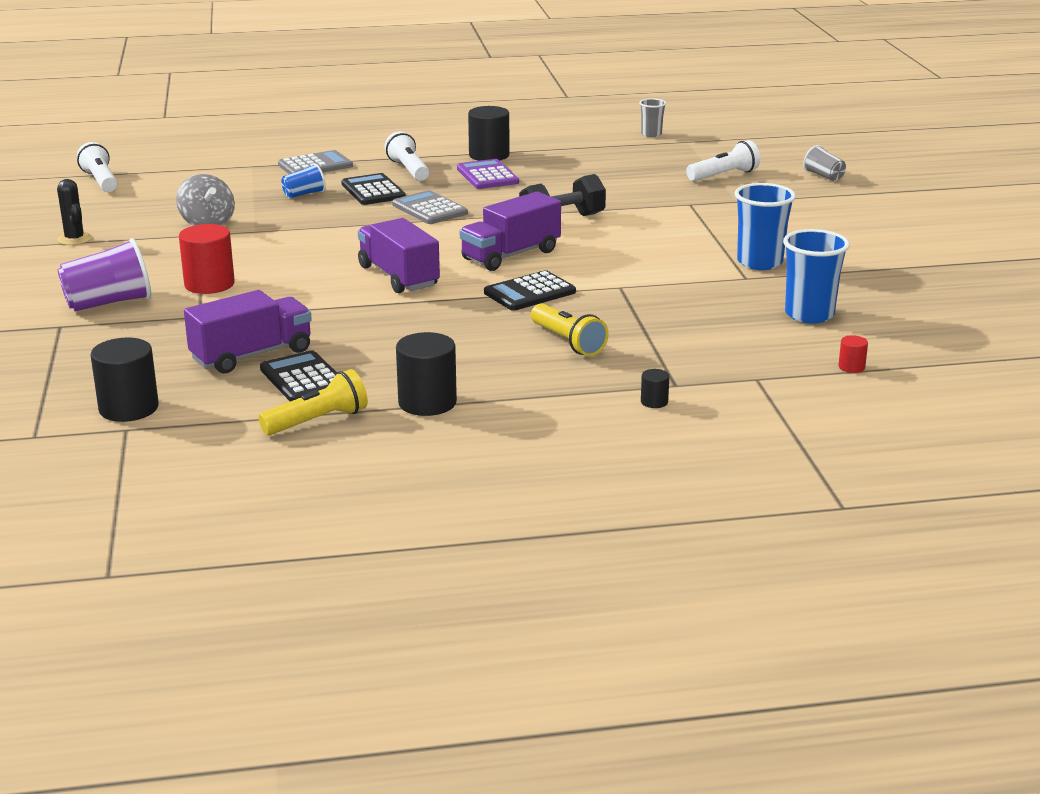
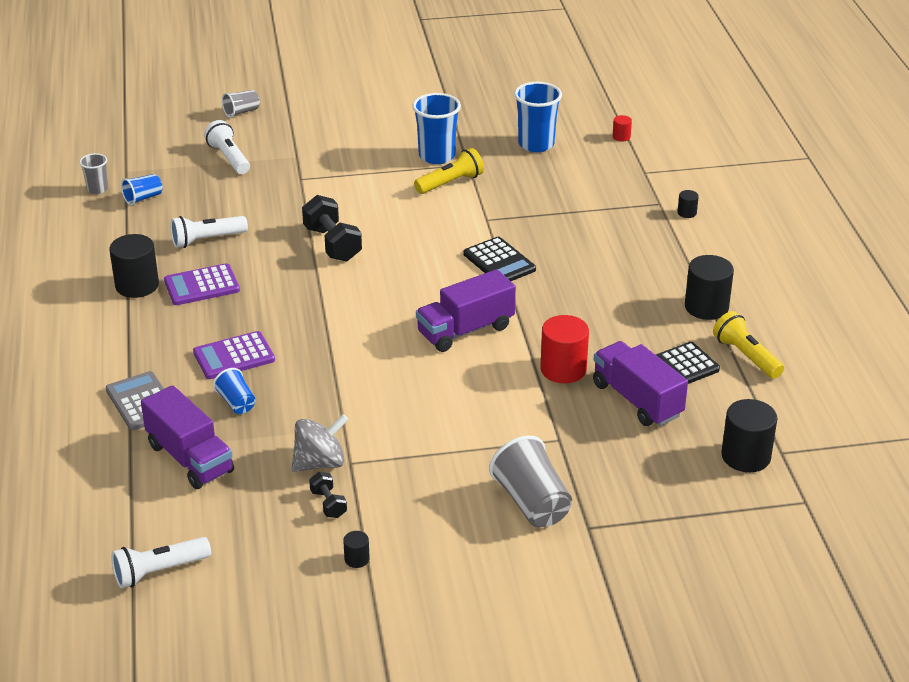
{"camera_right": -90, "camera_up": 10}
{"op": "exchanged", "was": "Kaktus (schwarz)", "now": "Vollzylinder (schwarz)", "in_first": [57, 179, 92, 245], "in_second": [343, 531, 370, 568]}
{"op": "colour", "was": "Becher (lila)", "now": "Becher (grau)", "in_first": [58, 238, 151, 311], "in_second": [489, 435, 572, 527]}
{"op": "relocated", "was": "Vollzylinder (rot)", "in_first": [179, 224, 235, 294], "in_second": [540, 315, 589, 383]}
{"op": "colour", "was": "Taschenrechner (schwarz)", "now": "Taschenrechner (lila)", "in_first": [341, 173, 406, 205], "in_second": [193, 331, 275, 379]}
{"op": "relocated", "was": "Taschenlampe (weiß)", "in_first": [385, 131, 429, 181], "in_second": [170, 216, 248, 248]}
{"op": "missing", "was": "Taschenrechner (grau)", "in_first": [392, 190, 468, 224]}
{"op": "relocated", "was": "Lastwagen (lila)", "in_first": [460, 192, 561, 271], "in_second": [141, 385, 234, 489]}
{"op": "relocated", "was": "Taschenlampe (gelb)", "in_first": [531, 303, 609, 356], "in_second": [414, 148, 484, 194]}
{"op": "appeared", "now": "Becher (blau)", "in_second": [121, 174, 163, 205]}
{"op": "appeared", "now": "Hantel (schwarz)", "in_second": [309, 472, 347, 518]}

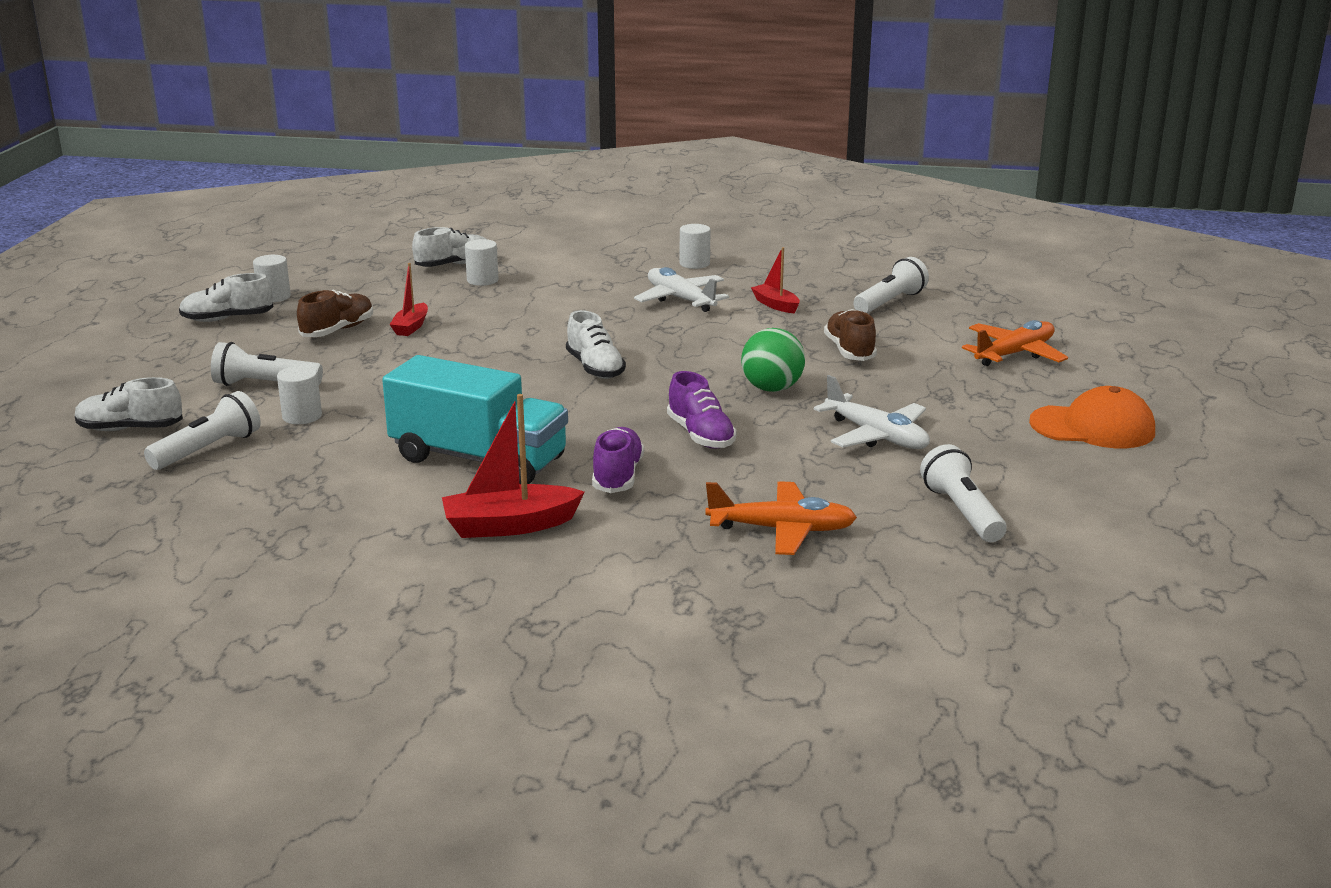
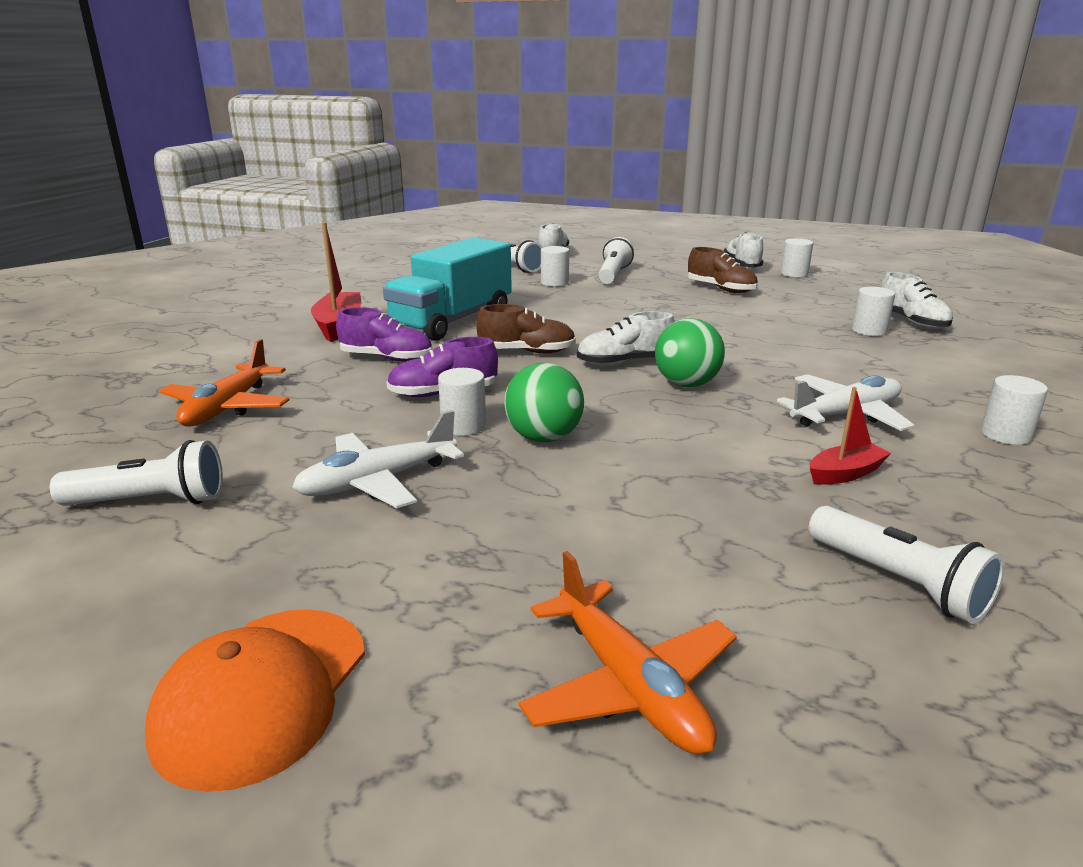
{"camera_right": 100, "camera_up": 0}
{"op": "missing", "was": "Boot (rot)", "in_first": [389, 263, 428, 336]}
{"op": "relocated", "was": "Schuh (braun)", "in_first": [824, 309, 877, 361], "in_second": [476, 304, 576, 354]}
{"op": "appeared", "now": "Vollzylinder (weiß)", "in_second": [438, 368, 486, 435]}
{"op": "appeared", "now": "Ball (grün)", "in_second": [655, 318, 725, 387]}

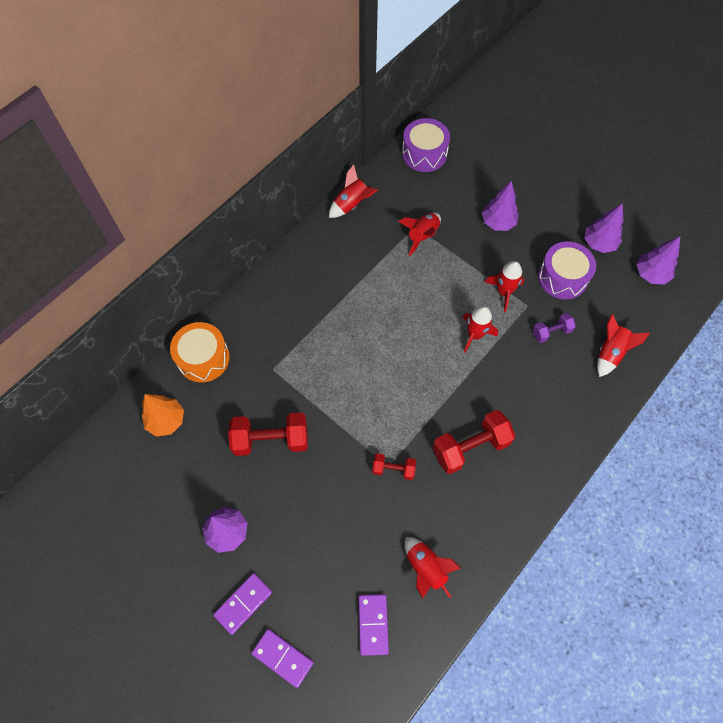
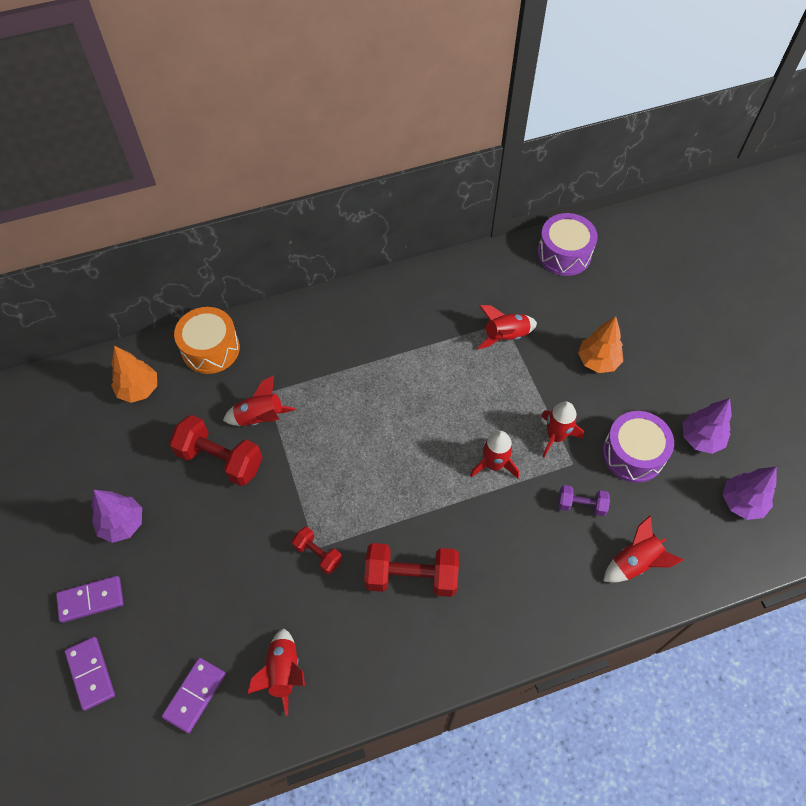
{"camera_right": 30, "camera_up": -5}
{"op": "relocated", "was": "Rakete (rot)", "in_first": [329, 164, 378, 218], "in_second": [223, 375, 296, 426]}
{"op": "colour", "was": "Baum (lila)", "now": "Baum (orange)", "in_first": [482, 181, 519, 231], "in_second": [578, 316, 623, 373]}

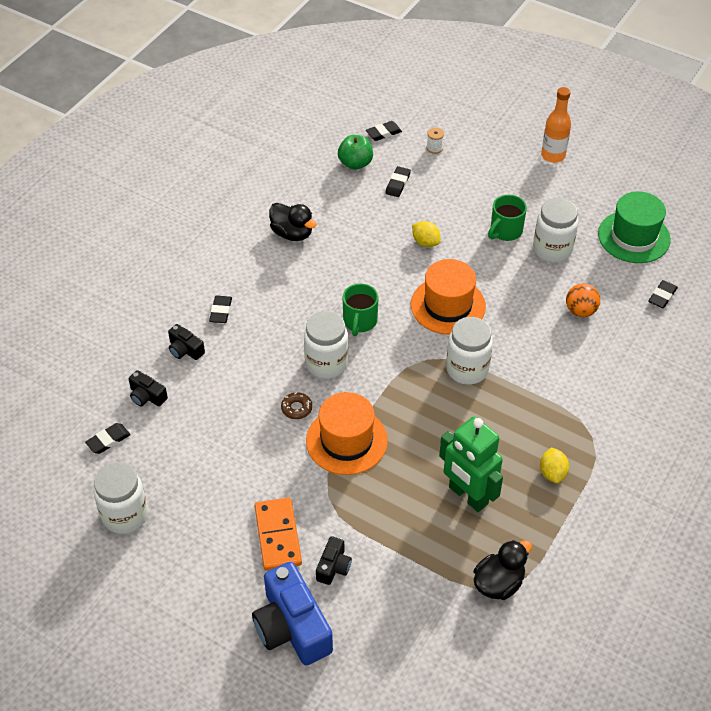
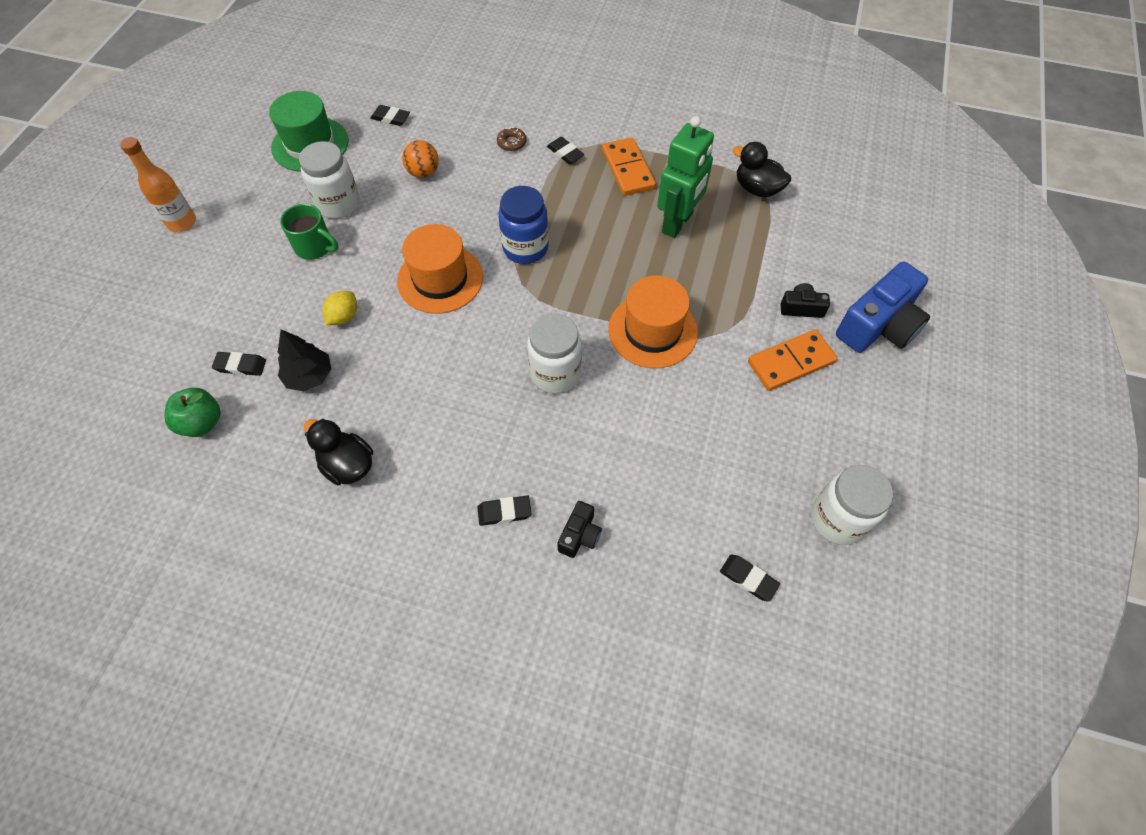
{"camera_right": -105, "camera_up": 10}
{"op": "missing", "was": "Kamera (schwarz)", "in_first": [129, 370, 168, 406]}
{"op": "spun", "was": "Ente (schwarz)", "in_first": [269, 203, 317, 241], "in_second": [304, 418, 373, 485], "clockwise": -75}
{"op": "relocated", "was": "Donut (braun)", "in_first": [281, 392, 312, 419], "in_second": [497, 127, 527, 151]}
{"op": "missing", "was": "Tasse (grün)", "in_first": [343, 284, 379, 336]}
{"op": "relocated", "was": "Radiergummi (schwarz)", "in_first": [366, 121, 402, 141], "in_second": [547, 137, 584, 164]}
{"op": "missing", "was": "Garnrolle (weiß)", "in_first": [427, 127, 444, 154]}
{"op": "colour", "was": "Einmachglas (weiß)", "now": "Einmachglas (blau)", "in_first": [446, 317, 493, 385], "in_second": [498, 186, 549, 264]}
{"op": "exchanged", "was": "Zitrone (gelb)", "now": "Dominostein (orange)", "in_first": [540, 447, 569, 483], "in_second": [602, 137, 656, 196]}
{"op": "appeared", "now": "Baum (schwarz)", "in_second": [278, 329, 331, 391]}

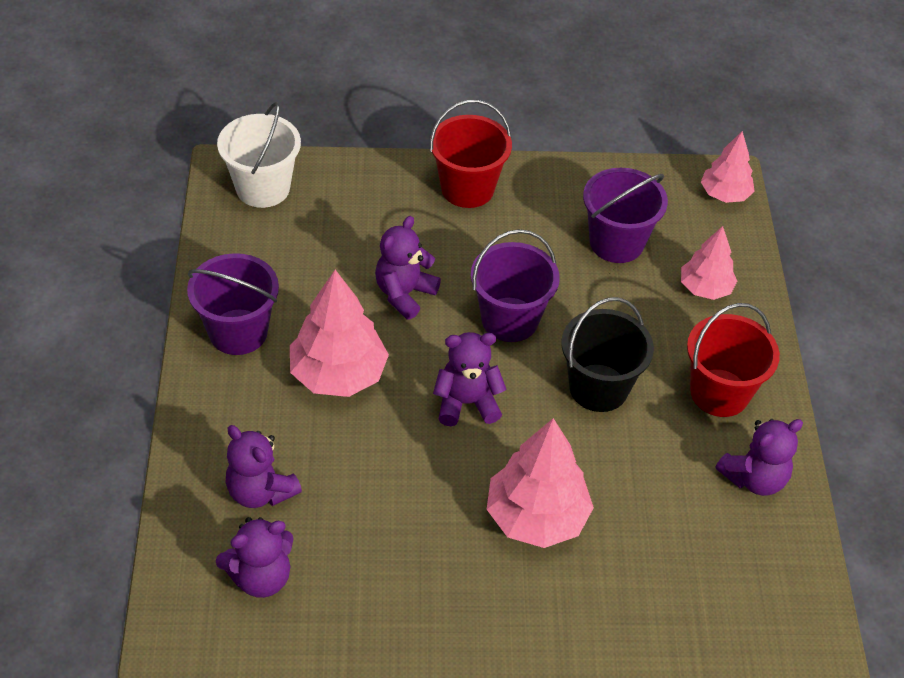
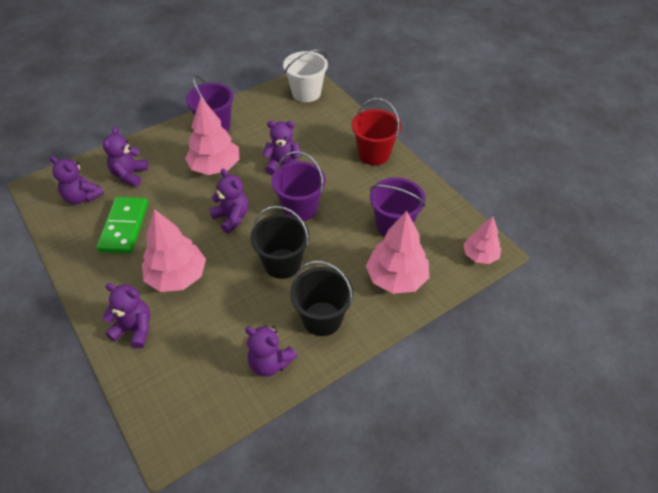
{"camera_right": 60, "camera_up": 0}
{"op": "size", "was": "Baum (rosa)", "in_first": [681, 226, 737, 300], "in_second": [366, 211, 429, 294], "ratio": 1.63}
{"op": "colour", "was": "Eimer (rot)", "now": "Eimer (schwarz)", "in_first": [687, 303, 780, 417], "in_second": [290, 261, 353, 336]}
{"op": "appeared", "now": "Dominostein (grün)", "in_second": [97, 197, 148, 253]}
{"op": "appeared", "now": "Teddybär (lila)", "in_second": [103, 283, 150, 348]}

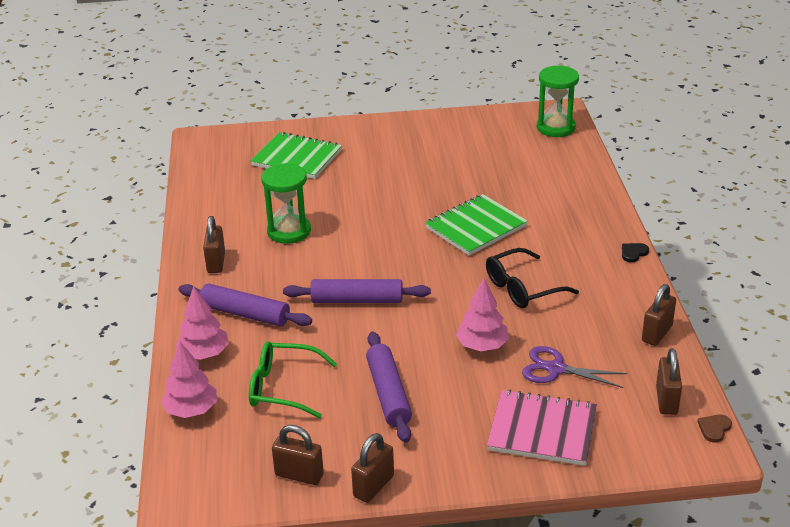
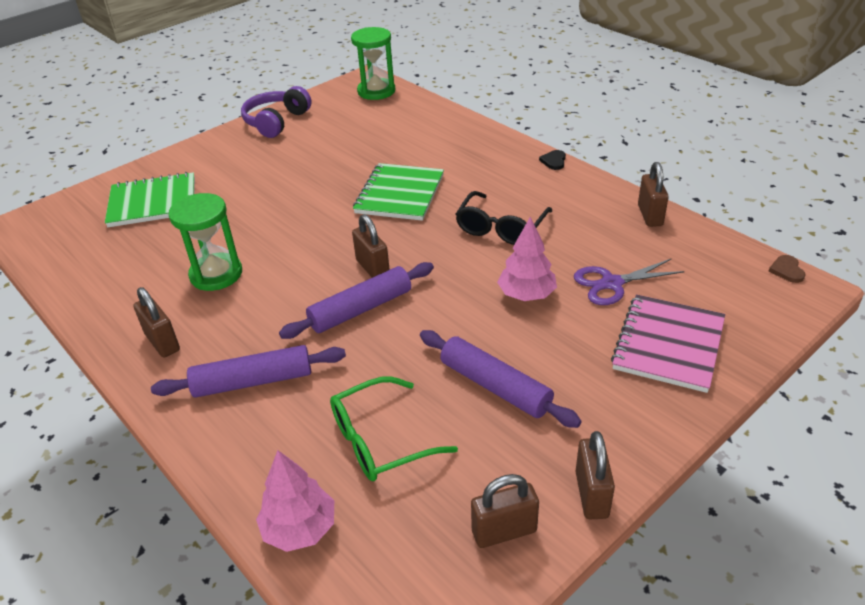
{"camera_right": -35, "camera_up": 5}
{"op": "missing", "was": "Baum (rosa)", "in_first": [175, 286, 229, 360]}
{"op": "spun", "was": "Notizbuch (rosa)", "in_first": [487, 390, 597, 466], "in_second": [611, 294, 725, 393], "clockwise": -45}
{"op": "relocated", "was": "Vorhängeschloss (braun)", "in_first": [656, 348, 682, 415], "in_second": [352, 214, 390, 278]}
{"op": "appeared", "now": "Kopfhörer (lila)", "in_second": [241, 86, 312, 138]}

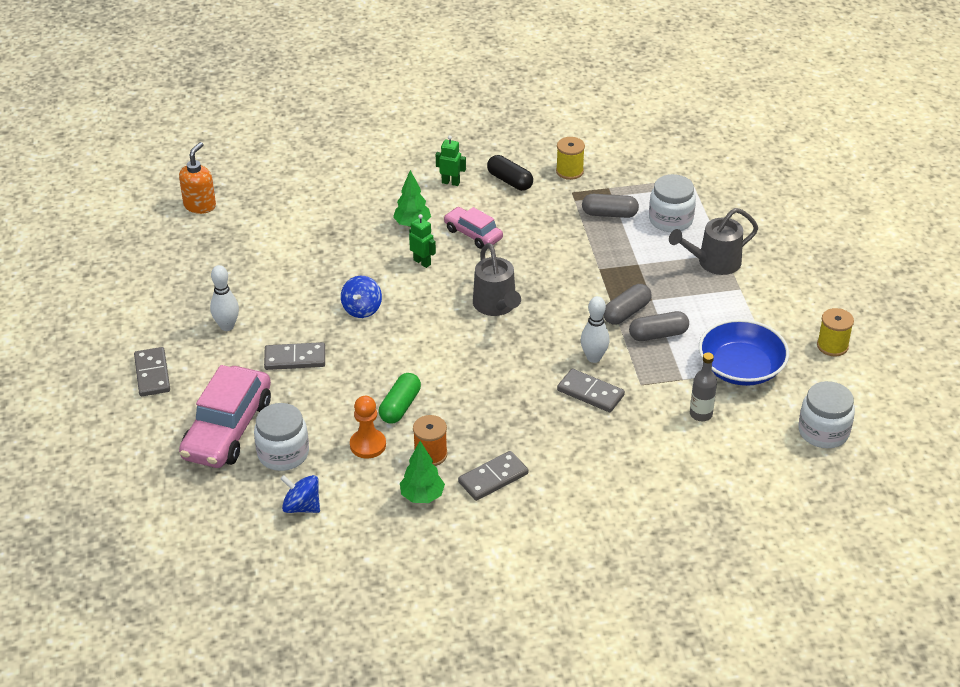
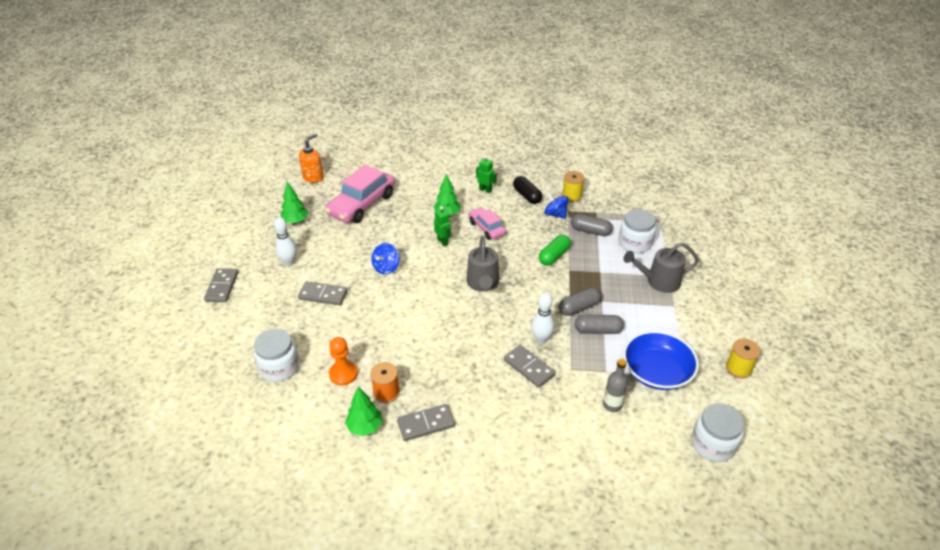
{"camera_right": 15, "camera_up": 0}
{"op": "relocated", "was": "Auto (rosa)", "in_first": [179, 365, 271, 468], "in_second": [325, 165, 395, 223]}
{"op": "relocated", "was": "Kreisel (blau)", "in_first": [280, 475, 320, 513], "in_second": [544, 192, 569, 219]}
{"op": "relocated", "was": "Kapsel (grün)", "in_first": [379, 373, 421, 424], "in_second": [539, 235, 571, 266]}
{"op": "appeared", "now": "Baum (grün)", "in_second": [281, 182, 308, 224]}

